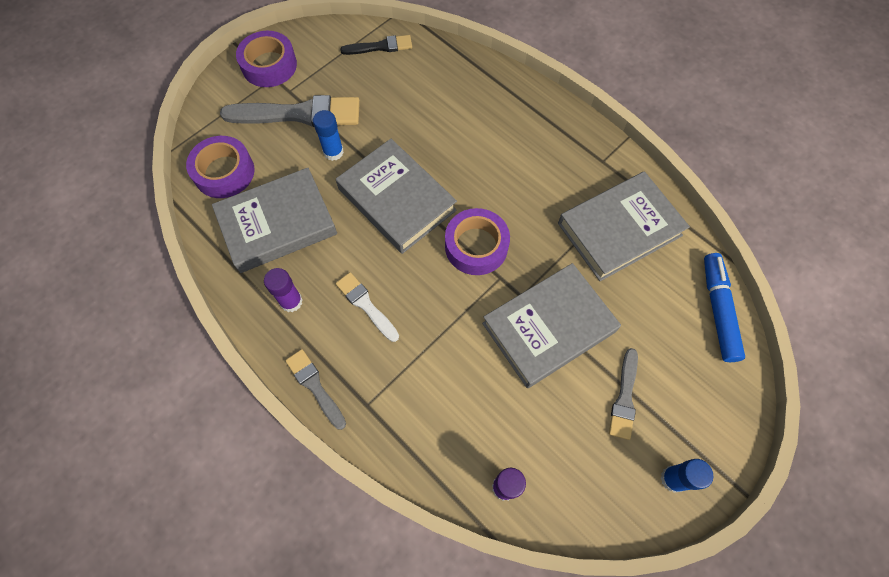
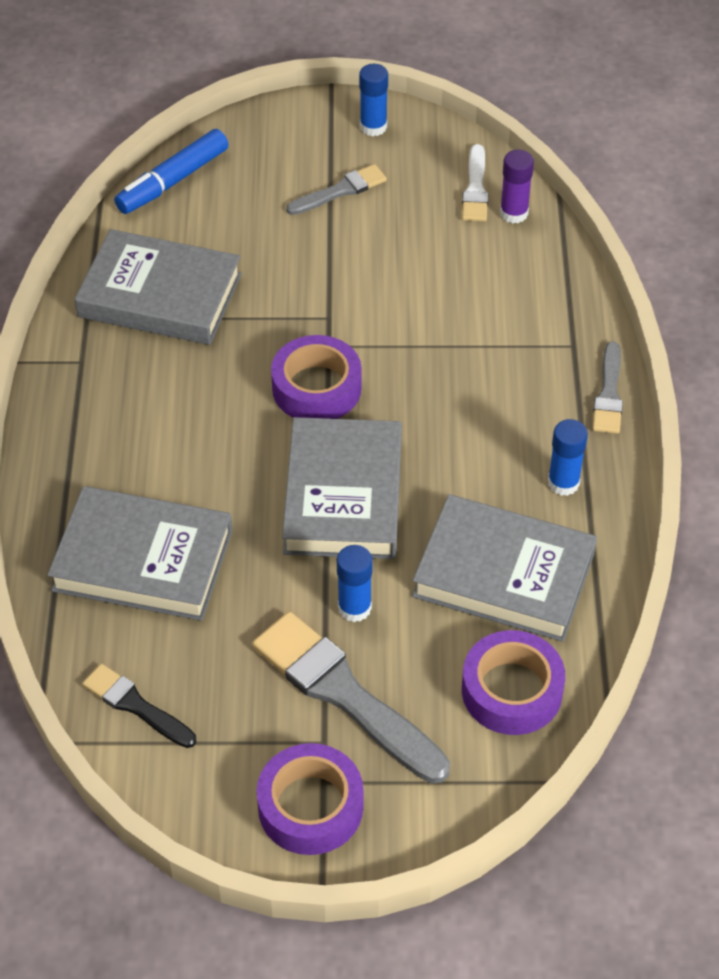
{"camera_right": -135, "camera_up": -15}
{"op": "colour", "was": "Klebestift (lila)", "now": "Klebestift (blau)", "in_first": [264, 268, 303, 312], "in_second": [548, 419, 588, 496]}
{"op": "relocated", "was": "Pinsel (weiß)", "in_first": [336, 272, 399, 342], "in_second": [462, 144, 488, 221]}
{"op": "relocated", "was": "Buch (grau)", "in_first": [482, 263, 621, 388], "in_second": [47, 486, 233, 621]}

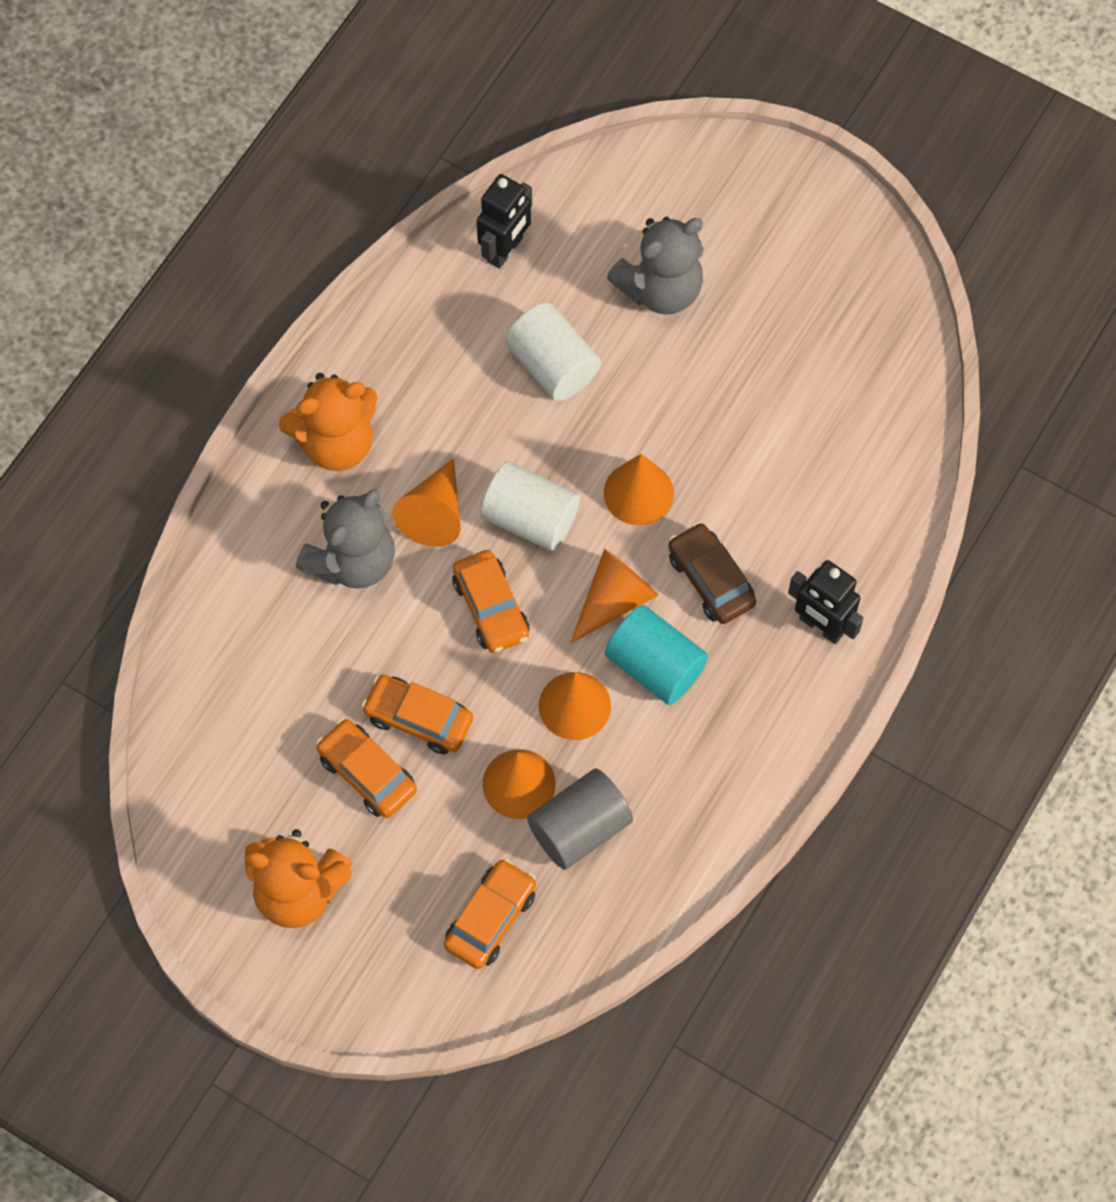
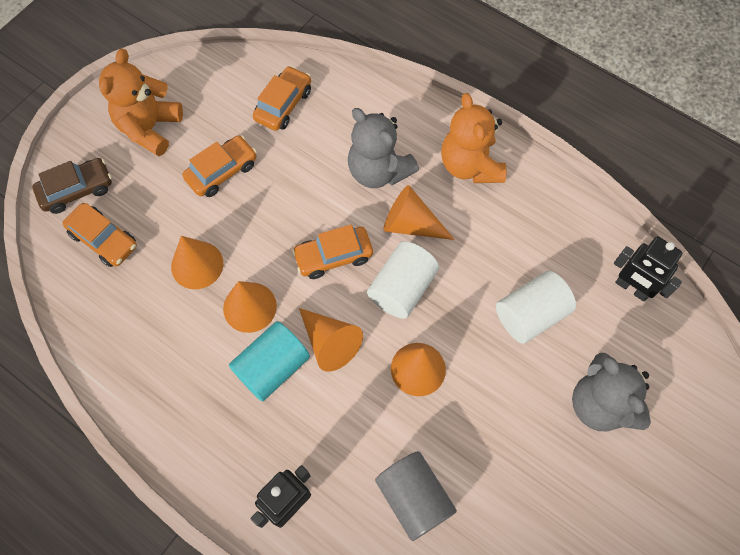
{"camera_right": 95, "camera_up": 0}
{"op": "relocated", "was": "Auto (orange)", "in_first": [361, 675, 473, 754], "in_second": [253, 66, 311, 131]}
{"op": "relocated", "was": "Vollzylinder (grau)", "in_first": [527, 768, 633, 870], "in_second": [375, 451, 457, 541]}
{"op": "relocated", "was": "Auto (braun)", "in_first": [668, 522, 756, 624], "in_second": [32, 158, 112, 214]}

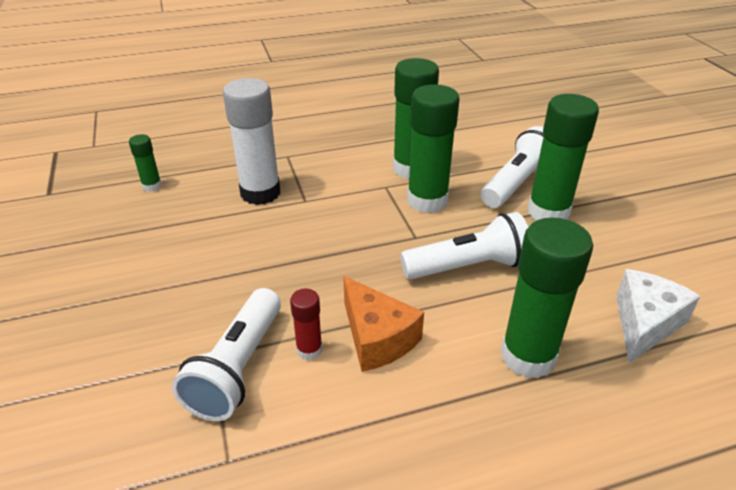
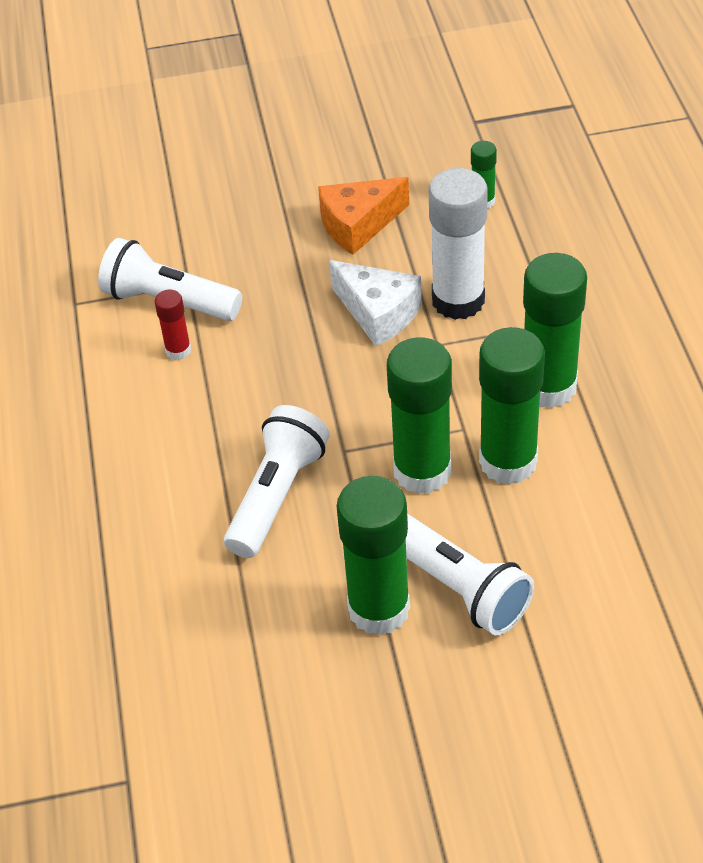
{"camera_right": 100, "camera_up": 10}
{"op": "relocated", "was": "Käse (orange)", "in_first": [343, 276, 424, 372], "in_second": [318, 177, 409, 255]}
{"op": "spun", "was": "Taschenlampe (weiß)", "in_first": [400, 212, 528, 280], "in_second": [224, 405, 329, 558], "clockwise": -150}
{"op": "relocated", "was": "Klebestift (grün)", "in_first": [501, 218, 593, 378], "in_second": [523, 253, 587, 408]}
{"op": "relocated", "was": "Käse (weiß)", "in_first": [616, 269, 701, 363], "in_second": [329, 260, 422, 346]}

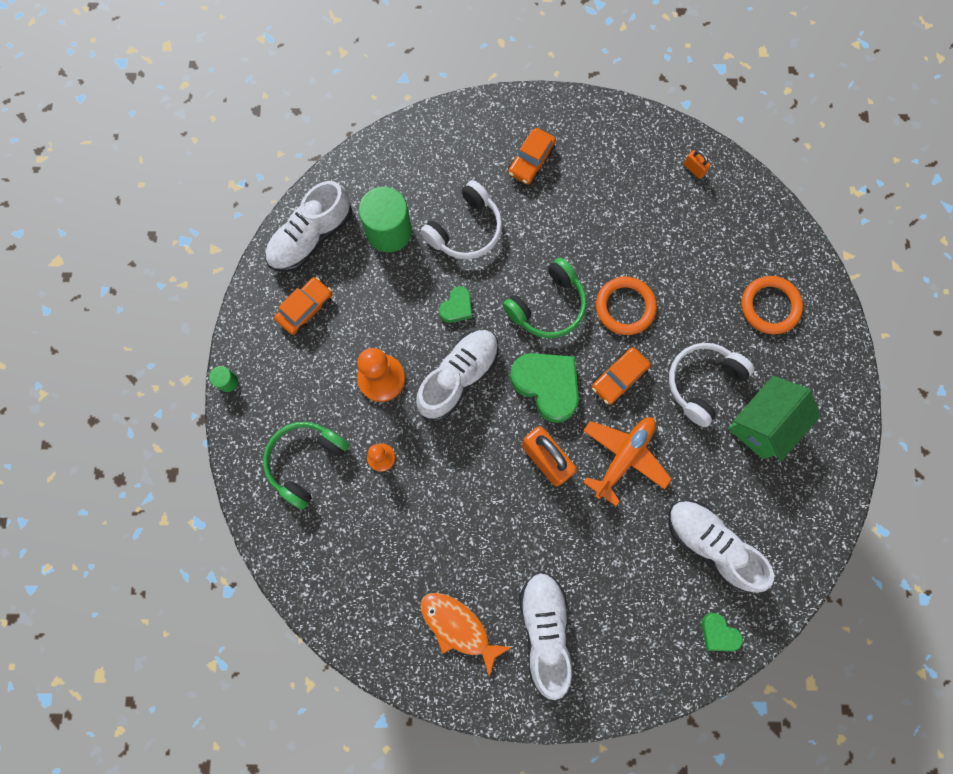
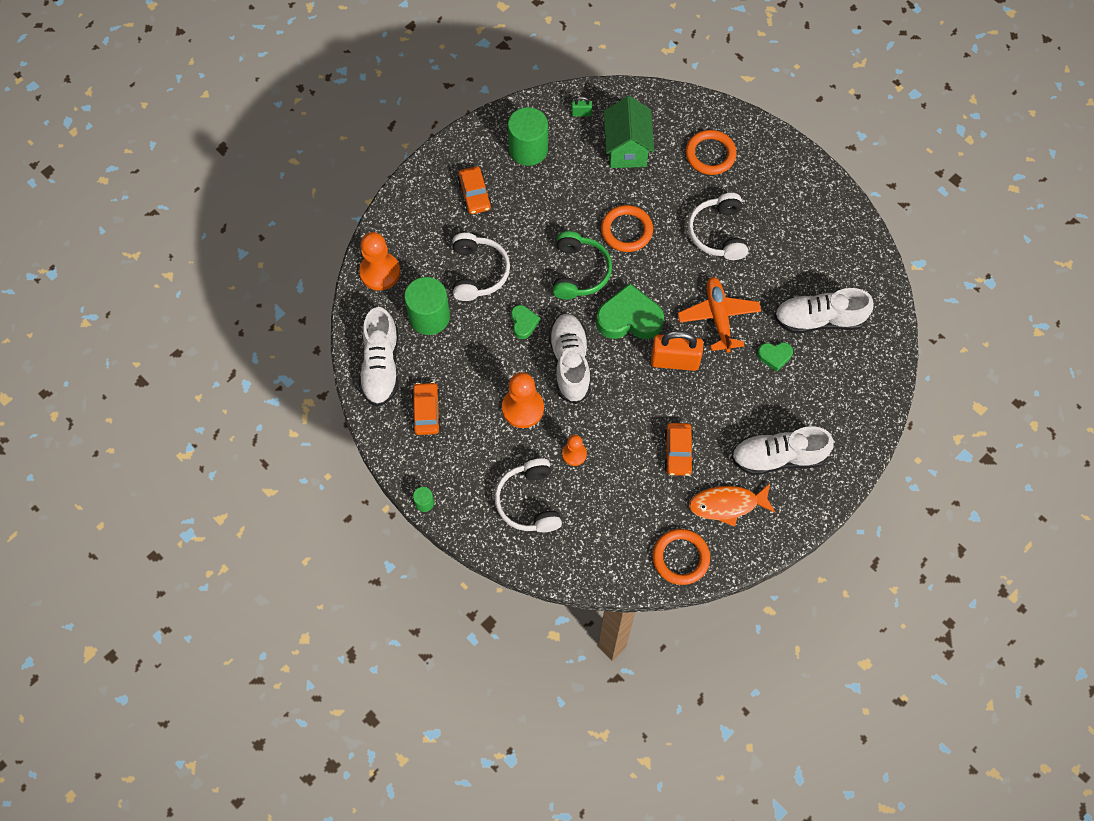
{"camera_right": -45, "camera_up": -10}
{"op": "colour", "was": "Kopfhörer (grün)", "now": "Kopfhörer (weiß)", "in_first": [263, 422, 349, 510], "in_second": [495, 458, 562, 532]}
{"op": "spun", "was": "Schuh (weiß)", "in_first": [519, 572, 572, 700], "in_second": [731, 426, 834, 475], "clockwise": -45}
{"op": "relocated", "was": "Auto (orange)", "in_first": [592, 347, 651, 405], "in_second": [664, 423, 694, 476]}
{"op": "colour", "was": "Vorhängeschloss (orange)", "now": "Vorhängeschloss (grün)", "in_first": [684, 150, 711, 179], "in_second": [572, 97, 592, 117]}
{"op": "relocated", "was": "Herz (grün)", "in_first": [702, 613, 743, 651], "in_second": [757, 342, 793, 372]}
{"op": "relocated", "was": "Haus (grün)", "in_first": [728, 376, 820, 462], "in_second": [604, 96, 654, 168]}
{"op": "appeared", "now": "Bauer (orange)", "in_second": [359, 232, 400, 290]}
{"op": "appeared", "now": "Vollzylinder (grün)", "in_second": [508, 107, 548, 166]}
{"op": "appeared", "now": "Ring (orange)", "in_second": [652, 529, 710, 585]}

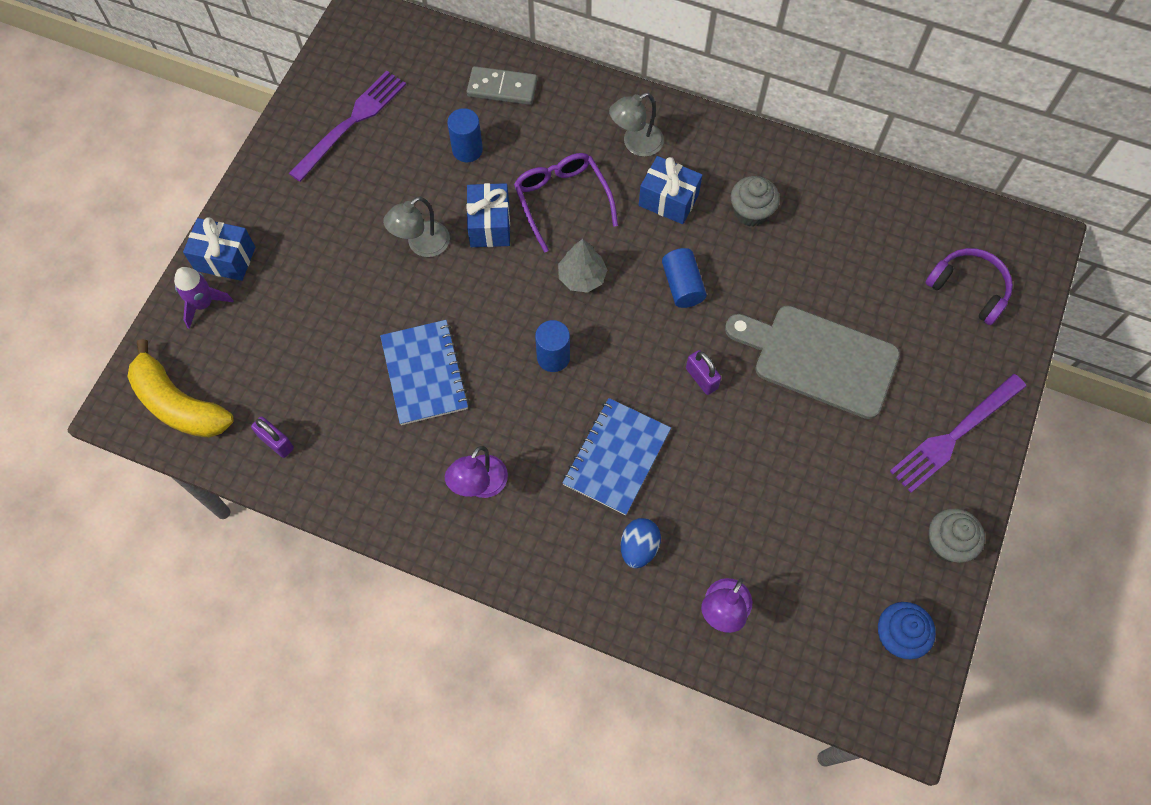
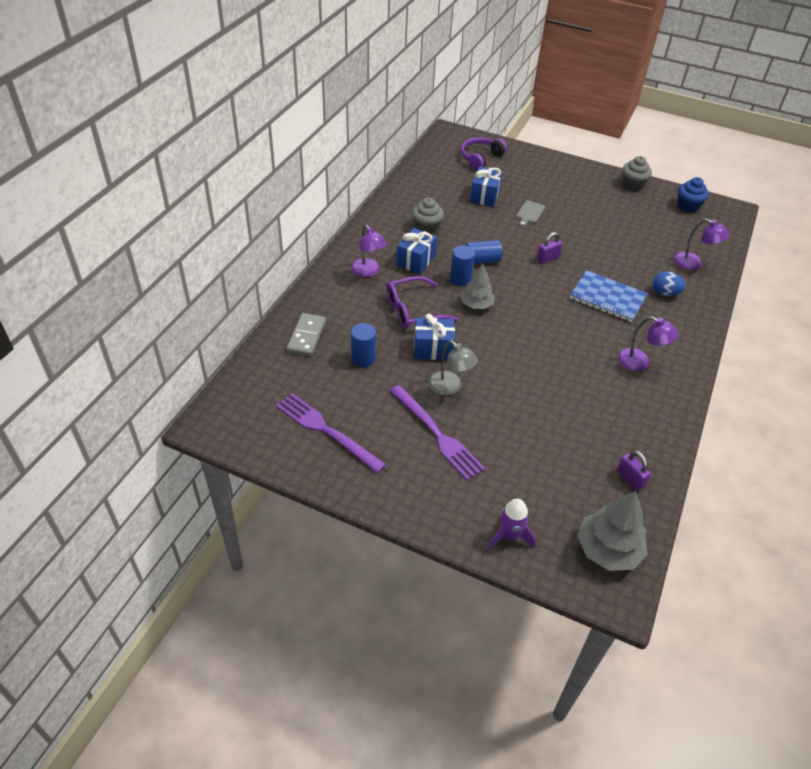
{"camera_right": -90, "camera_up": -20}
{"op": "exchanged", "was": "Banane (gelb)", "now": "Baum (grau)", "in_first": [127, 339, 234, 438], "in_second": [577, 491, 648, 571]}
{"op": "relocated", "was": "Geschenk (blau)", "in_first": [183, 217, 255, 281], "in_second": [470, 166, 503, 207]}
{"op": "spun", "was": "Vorhängeschloss (lila)", "in_first": [251, 416, 294, 458], "in_second": [617, 451, 651, 491], "clockwise": -75}
{"op": "missing", "was": "Notizbuch (blau)", "in_first": [380, 320, 469, 425]}
{"op": "relocated", "was": "Vollzylinder (blau)", "in_first": [535, 320, 570, 372], "in_second": [450, 245, 475, 286]}
{"op": "colour", "was": "Lampe (grau)", "now": "Lampe (lila)", "in_first": [609, 93, 664, 157], "in_second": [351, 225, 387, 277]}
{"op": "size", "was": "Schneidebrett (grau)", "in_first": [725, 306, 900, 419], "in_second": [516, 200, 545, 227], "ratio": 0.42}
{"op": "relocated", "was": "Gabel (lila)", "in_first": [890, 374, 1026, 493], "in_second": [390, 385, 485, 481]}

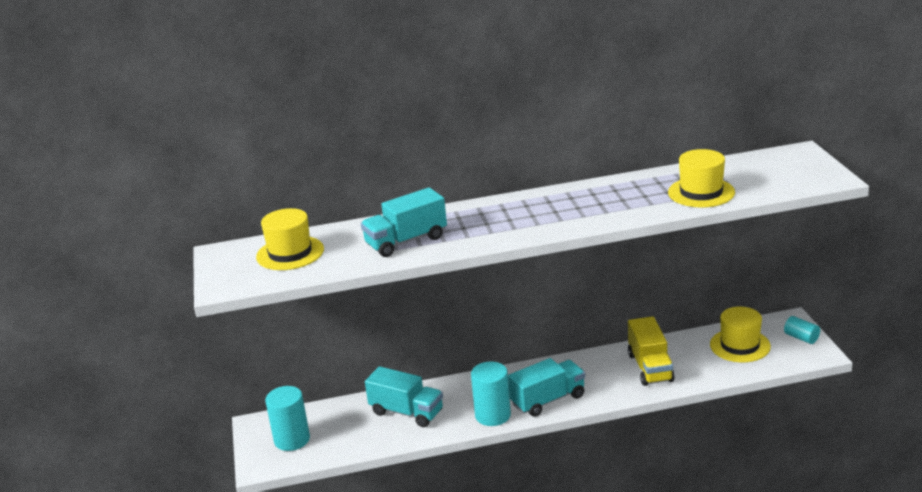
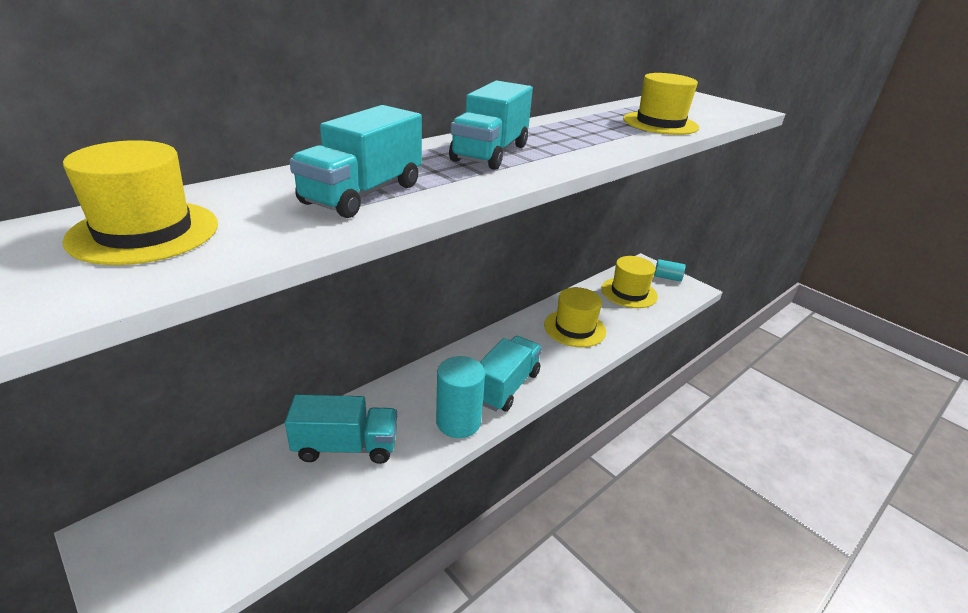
{"camera_right": -35, "camera_up": 5}
{"op": "missing", "was": "Vollzylinder (türkis)", "in_first": [265, 386, 310, 451]}
{"op": "exchanged", "was": "Lastwagen (gelb)", "now": "Hut (gelb)", "in_first": [628, 316, 675, 386], "in_second": [544, 287, 606, 347]}
{"op": "appeared", "now": "Lastwagen (türkis)", "in_second": [449, 81, 533, 170]}

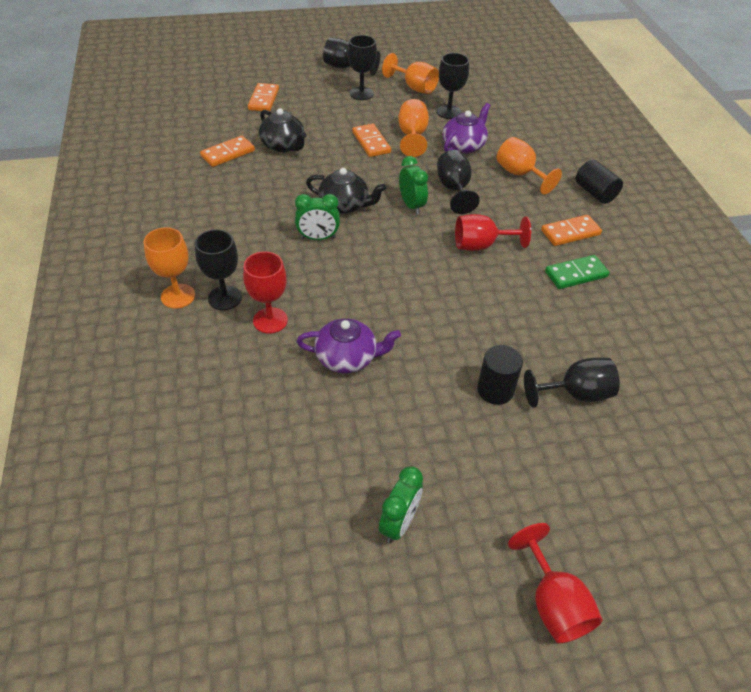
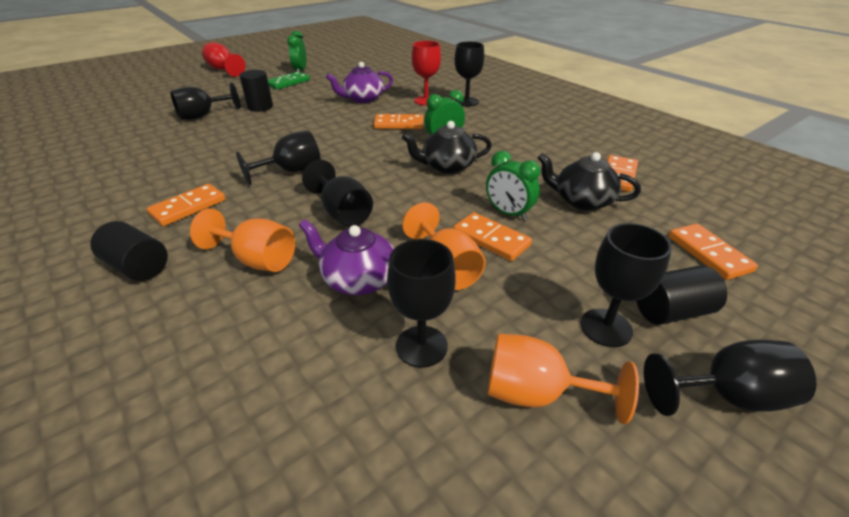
{"camera_right": 155, "camera_up": -10}
{"op": "missing", "was": "Kelch (orange)", "in_first": [144, 227, 195, 309]}
{"op": "relocated", "was": "Wecker (grün)", "in_first": [399, 156, 428, 215], "in_second": [486, 151, 540, 221]}
{"op": "spun", "was": "Teekanne (lila)", "in_first": [442, 103, 491, 154], "in_second": [299, 219, 394, 295], "clockwise": 105}
{"op": "colour", "was": "Kelch (rot)", "now": "Kelch (schwarz)", "in_first": [455, 214, 531, 251], "in_second": [236, 131, 321, 185]}
{"op": "relocated", "was": "Dominostein (grün)", "in_first": [545, 255, 610, 289], "in_second": [268, 71, 310, 90]}
{"op": "appeared", "now": "Dominostein (orange)", "in_second": [374, 114, 424, 129]}
{"op": "appeared", "now": "Vollzylinder (schwarz)", "in_second": [636, 265, 727, 325]}

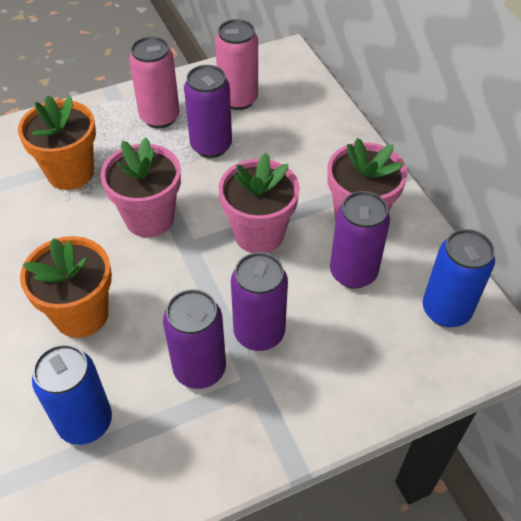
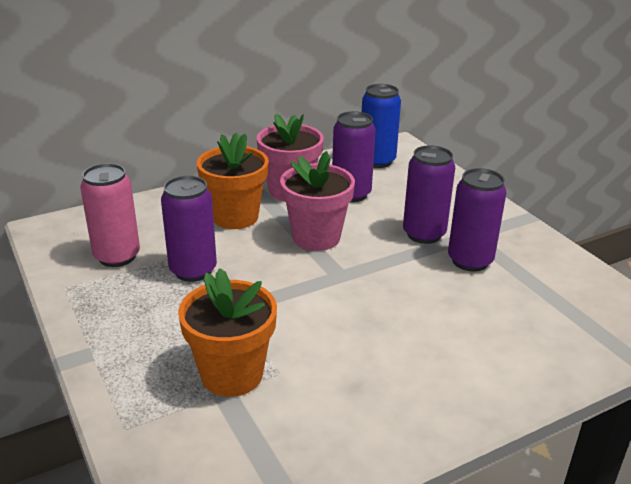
{"camera_right": -95, "camera_up": -20}
{"op": "relocated", "was": "Blumentopf (orange)", "in_first": [20, 236, 112, 338], "in_second": [197, 132, 269, 229]}
{"op": "missing", "was": "Dose (blau)", "in_first": [32, 344, 112, 445]}
{"op": "missing", "was": "Blumentopf (rosa)", "in_first": [101, 137, 181, 238]}
{"op": "missing", "was": "Dose (rosa)", "in_first": [129, 36, 180, 128]}

